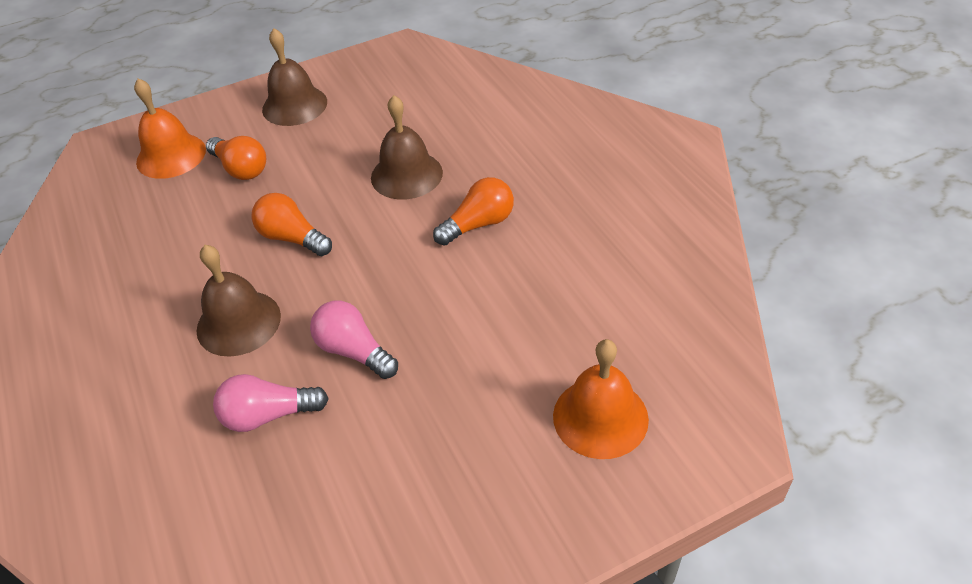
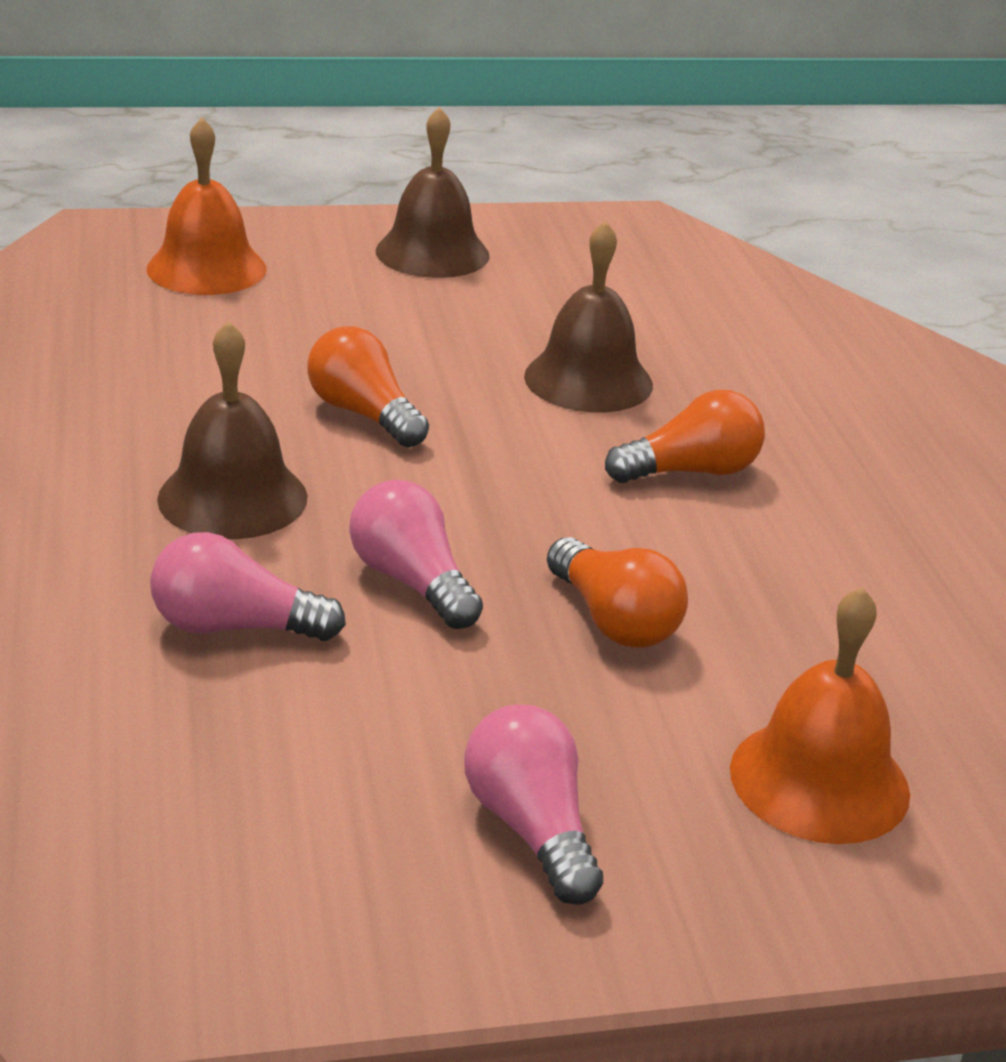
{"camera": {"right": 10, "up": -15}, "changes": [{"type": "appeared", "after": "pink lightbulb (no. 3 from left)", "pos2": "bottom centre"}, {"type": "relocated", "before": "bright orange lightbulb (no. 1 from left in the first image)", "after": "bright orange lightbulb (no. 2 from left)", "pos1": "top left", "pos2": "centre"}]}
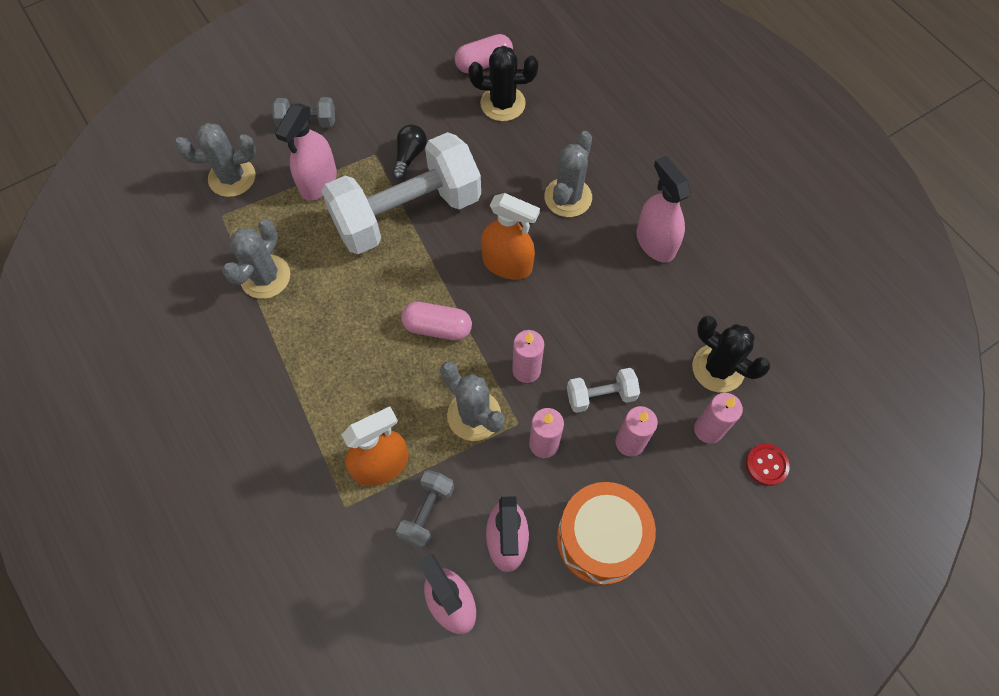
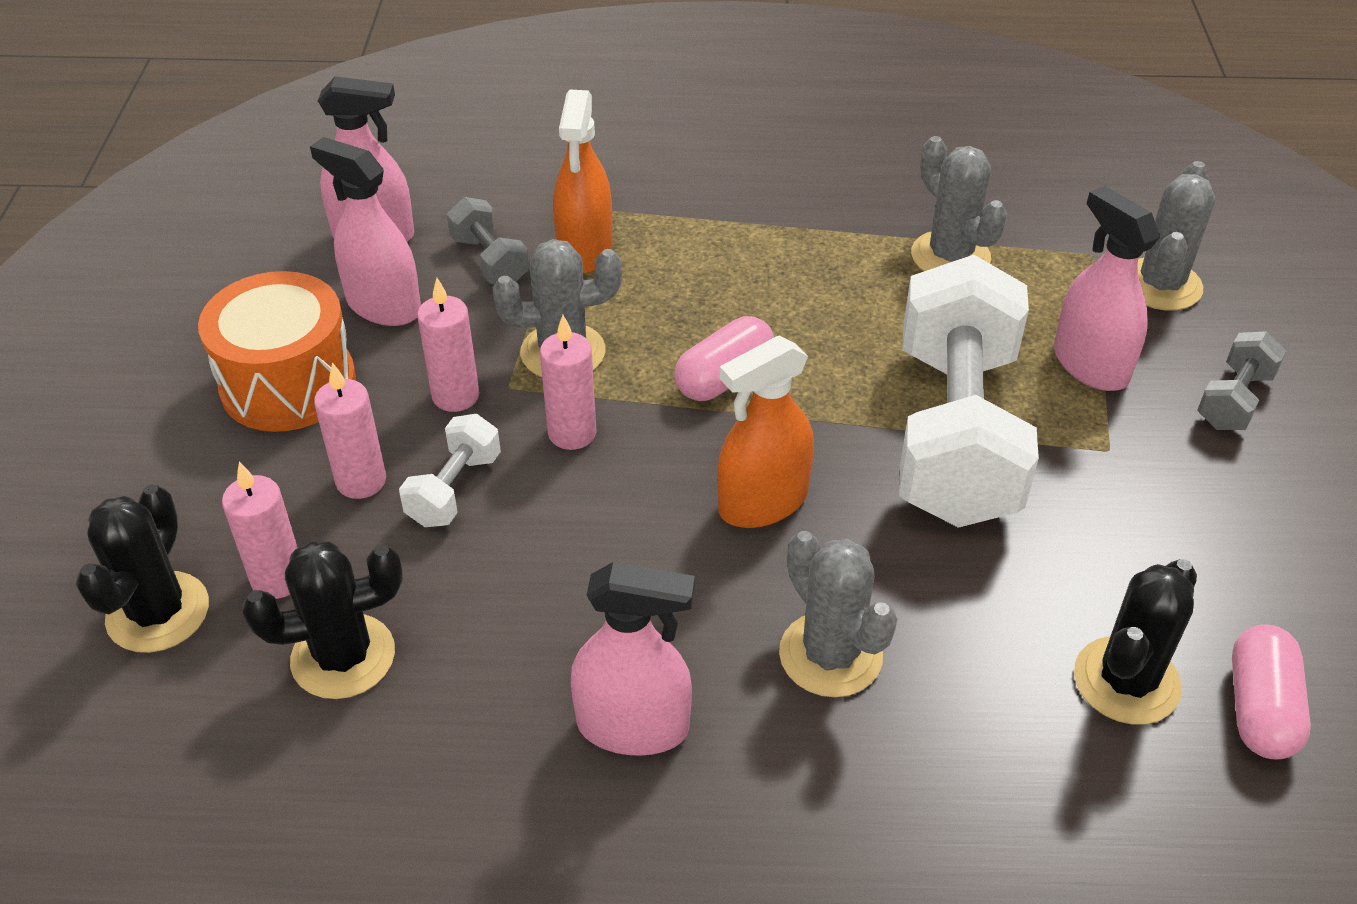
{"camera": {"right": 125, "up": -20}, "changes": [{"type": "missing", "before": "jet-black lightbulb", "pos1": "top centre"}, {"type": "exchanged", "before": "crimson button", "after": "jet-black cactus (no. 1 from left)", "pos1": "bottom right", "pos2": "middle left"}]}
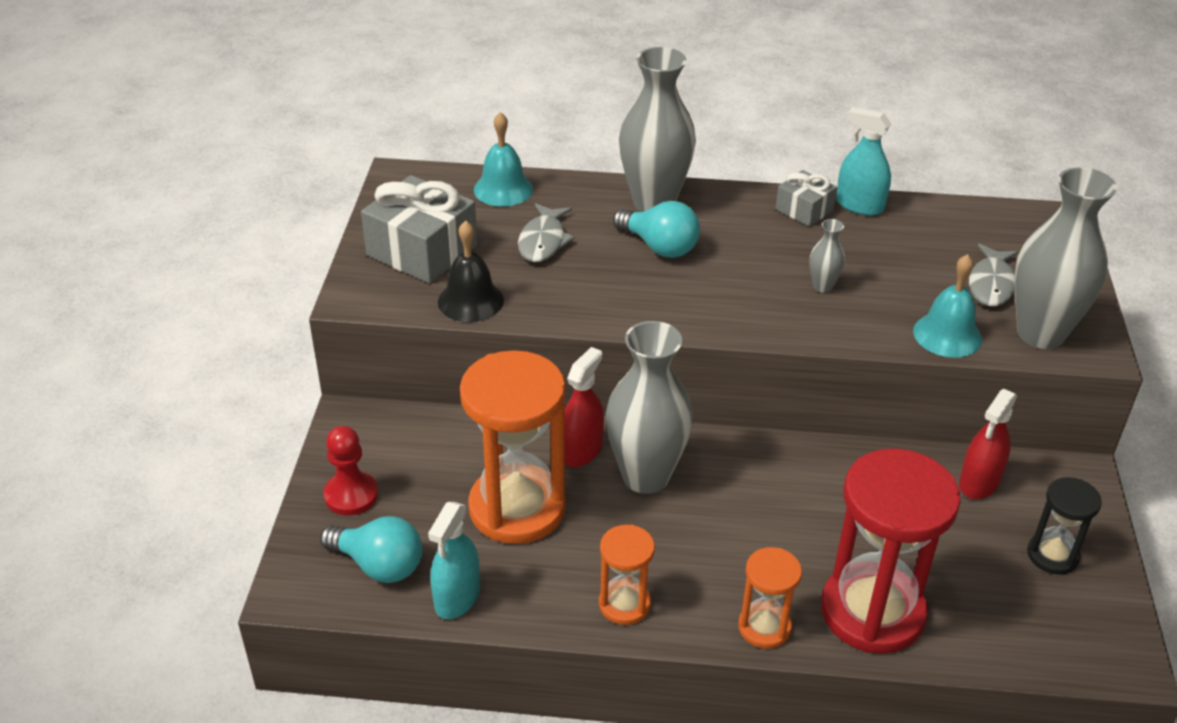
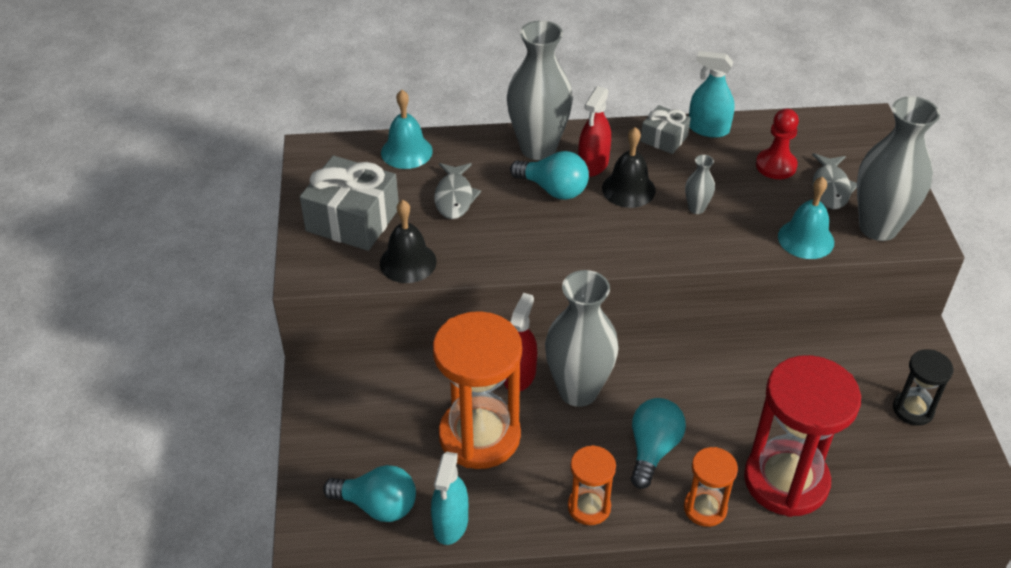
{"camera": {"right": -10, "up": 5}, "changes": [{"type": "appeared", "after": "jet-black bell (no. 2 from left)", "pos2": "top centre"}, {"type": "appeared", "after": "turquoise lightbulb (no. 3 from left)", "pos2": "bottom centre"}, {"type": "relocated", "before": "crimson game pawn", "pos1": "middle left", "pos2": "top right"}, {"type": "relocated", "before": "crimson spray cleaner (no. 2 from left)", "pos1": "middle right", "pos2": "top centre"}]}
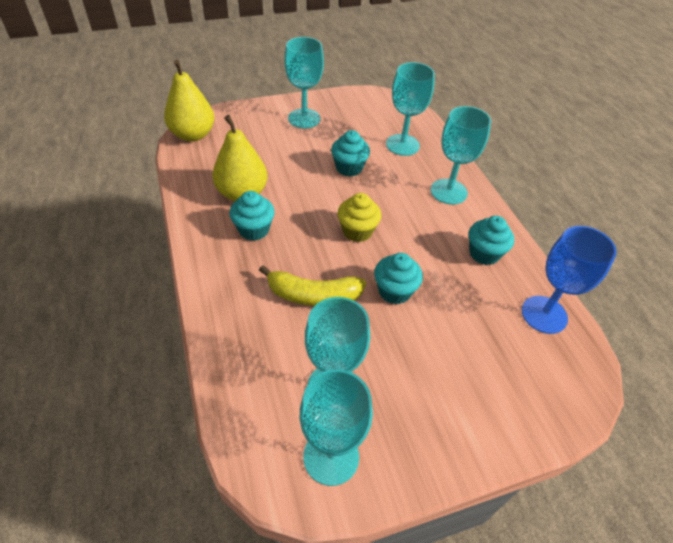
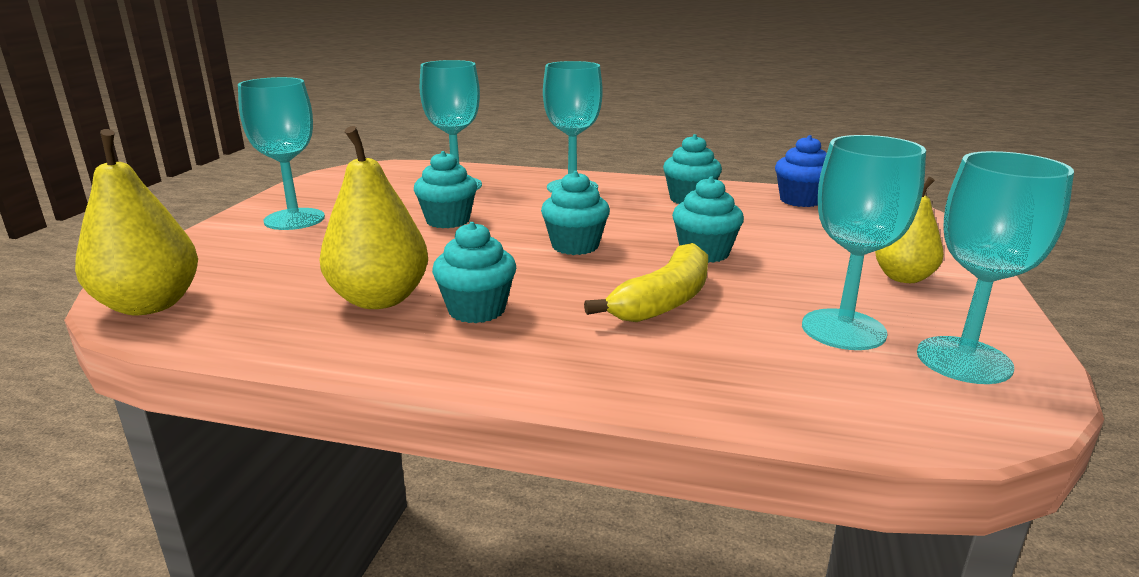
{"camera": {"right": -55, "up": -25}, "changes": [{"type": "appeared", "after": "yellow toy pear (no. 3 from left)", "pos2": "middle right"}, {"type": "exchanged", "before": "cobalt wine glass", "after": "cobalt muffin", "pos1": "middle right", "pos2": "top right"}, {"type": "colour", "before": "yellow muffin", "after": "turquoise muffin (no. 3 from left)", "pos1": "centre", "pos2": "centre"}]}
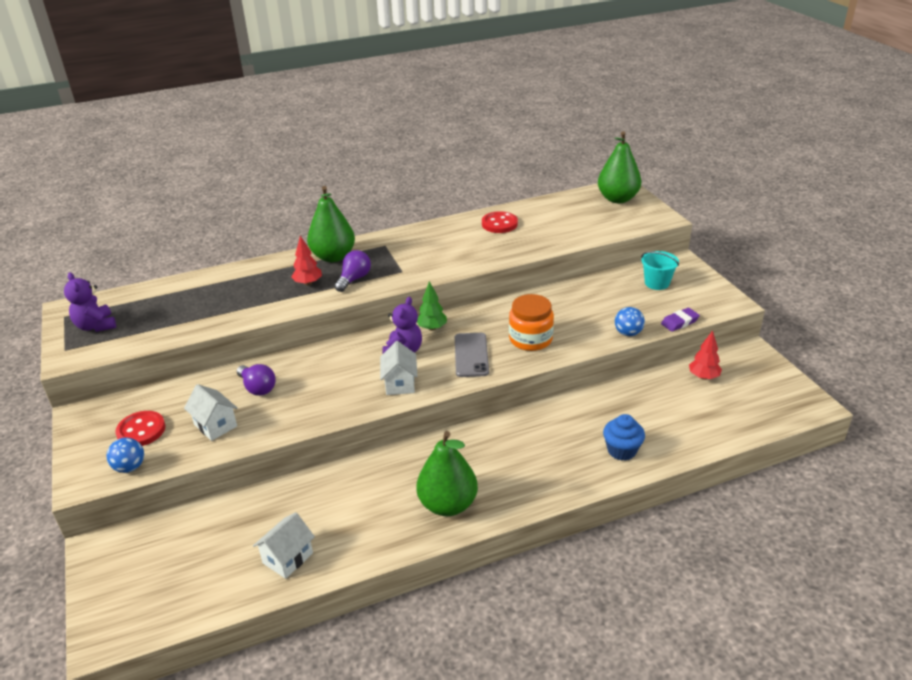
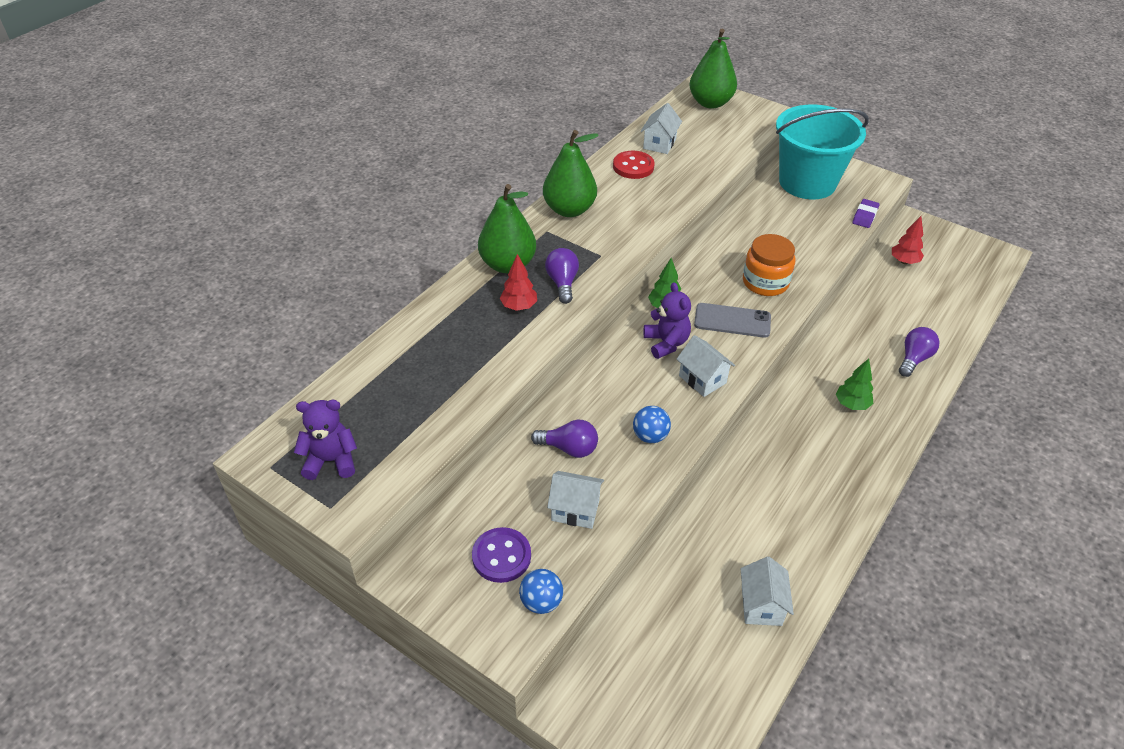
{"camera": {"right": -35, "up": 10}, "changes": [{"type": "appeared", "after": "white toy house (no. 2 from left)", "pos2": "top centre"}, {"type": "appeared", "after": "emerald tree (no. 2 from left)", "pos2": "middle right"}, {"type": "relocated", "before": "emerald toy pear (no. 2 from left)", "pos1": "bottom centre", "pos2": "top centre"}, {"type": "relocated", "before": "cobalt ball (no. 2 from left)", "pos1": "middle right", "pos2": "centre"}, {"type": "exchanged", "before": "cobalt muffin", "after": "violet lightbulb (no. 3 from left)", "pos1": "middle right", "pos2": "middle right"}, {"type": "colour", "before": "crimson button (no. 1 from left)", "after": "violet button", "pos1": "middle left", "pos2": "bottom centre"}, {"type": "spun", "before": "violet teddy (no. 1 from left)", "pos1": "middle left", "pos2": "middle left", "turn": 150}, {"type": "spun", "before": "gray mobile phone", "pos1": "centre", "pos2": "centre", "turn": -45}, {"type": "size", "before": "turquoise sand bucket", "pos1": "middle right", "pos2": "top right", "scale": 2.24}]}
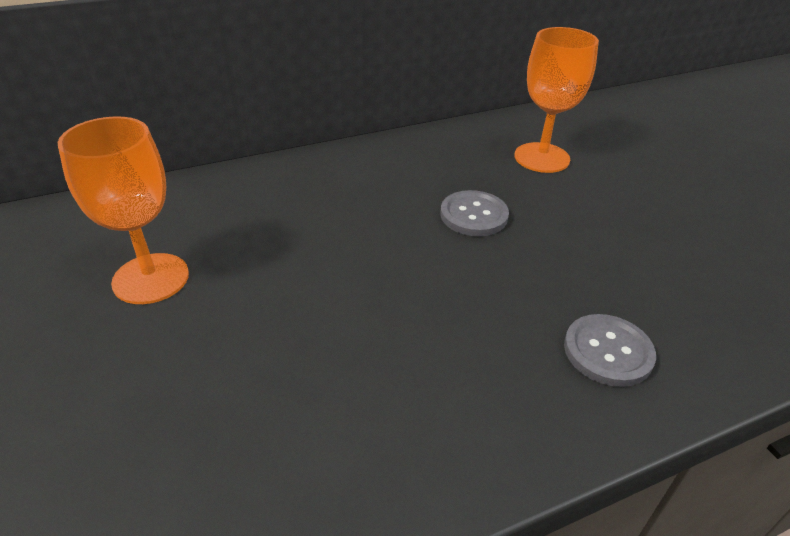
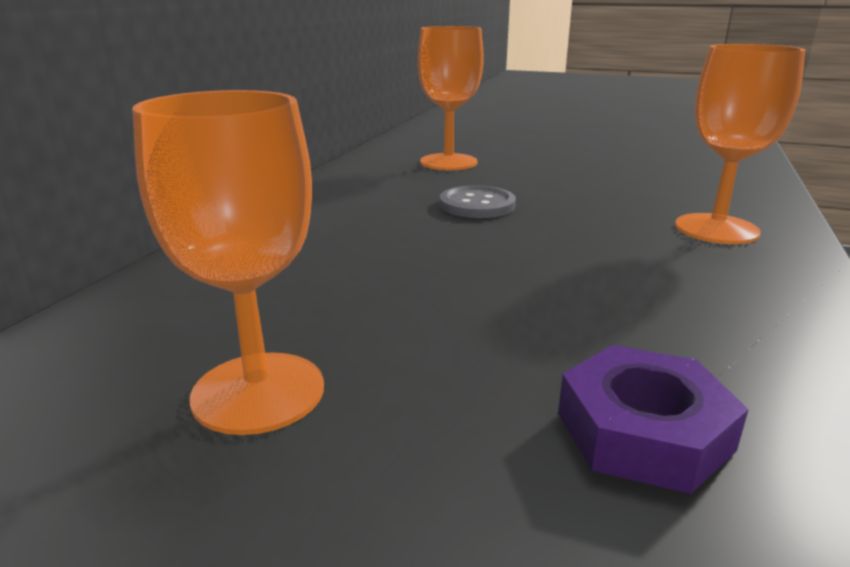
{"camera": {"right": -45, "up": -15}, "changes": [{"type": "appeared", "after": "violet nut", "pos2": "bottom right"}, {"type": "exchanged", "before": "gray button (no. 2 from left)", "after": "bright orange wine glass (no. 3 from left)", "pos1": "middle right", "pos2": "top right"}]}
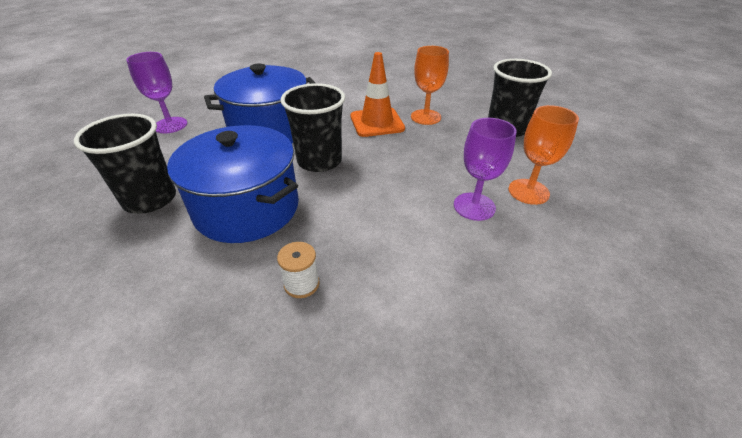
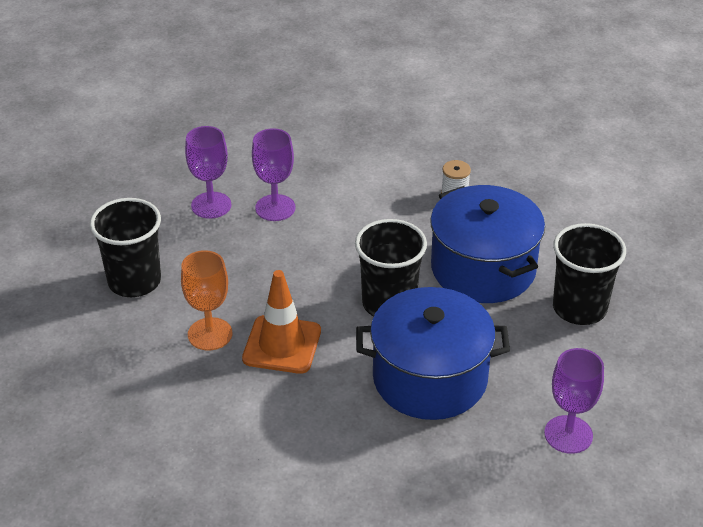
{"camera": {"right": -155, "up": 0}, "changes": [{"type": "colour", "before": "bright orange wine glass (no. 2 from left)", "after": "violet wine glass (no. 1 from left)", "pos1": "middle right", "pos2": "top left"}]}
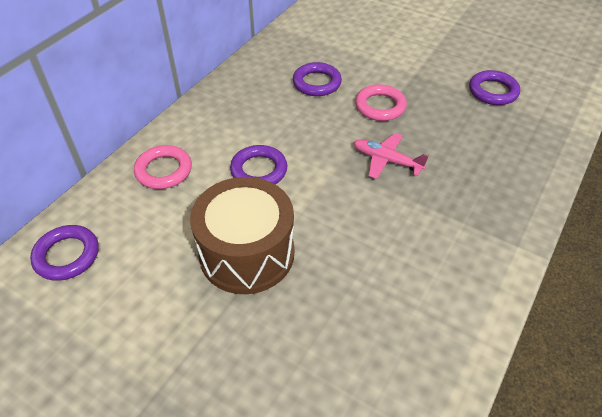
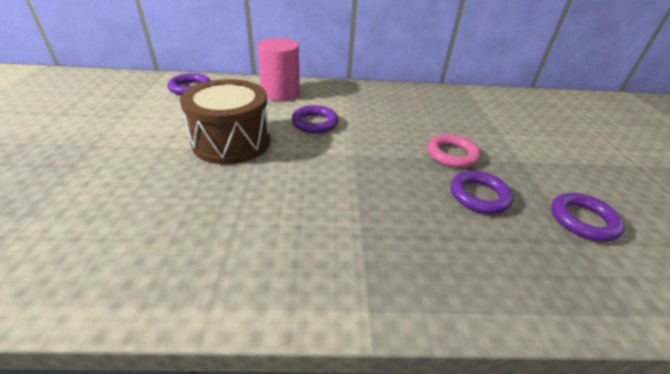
{"camera": {"right": 55, "up": -10}, "changes": [{"type": "missing", "before": "pink toy plane", "pos1": "centre"}, {"type": "relocated", "before": "violet torus (no. 3 from left)", "pos1": "top centre", "pos2": "middle right"}, {"type": "exchanged", "before": "pink torus (no. 1 from left)", "after": "pink cylinder shape", "pos1": "middle left", "pos2": "top centre"}]}
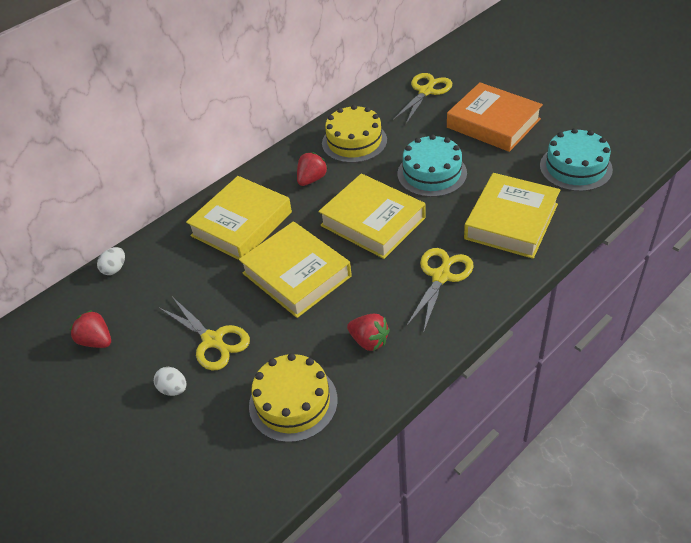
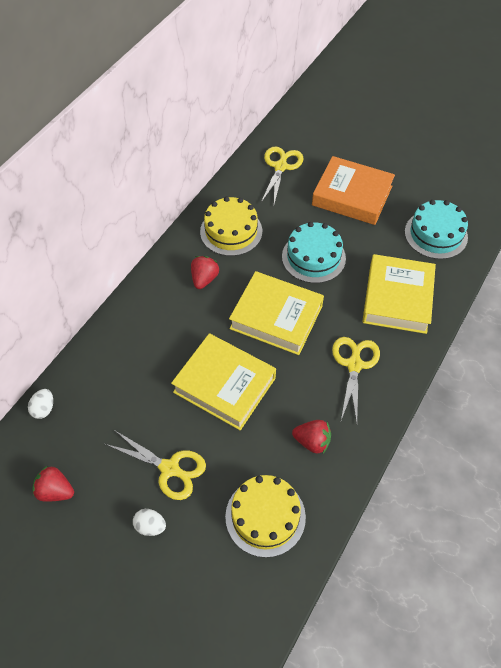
{"camera": {"right": -20, "up": 10}, "changes": [{"type": "missing", "before": "yellow book (no. 1 from left)", "pos1": "centre"}]}
